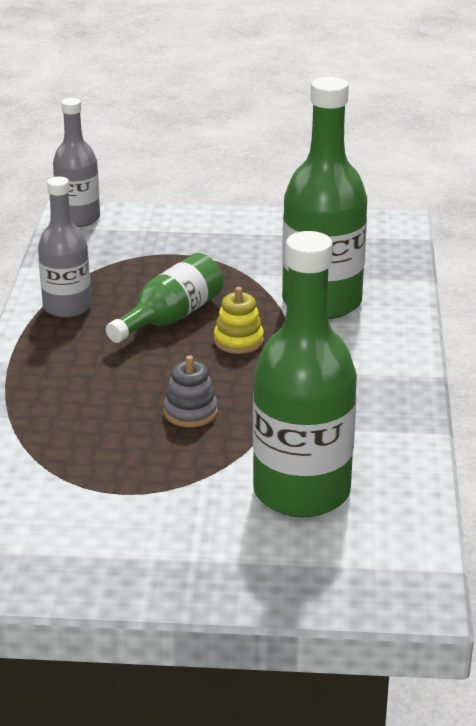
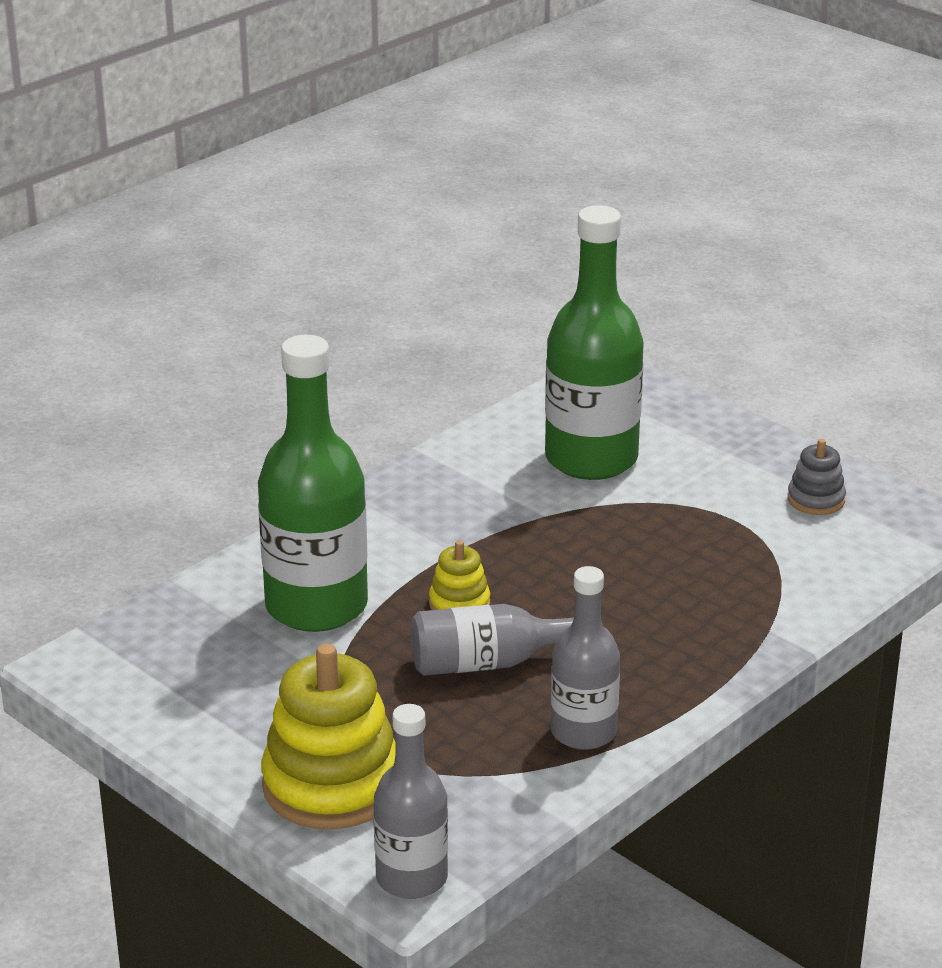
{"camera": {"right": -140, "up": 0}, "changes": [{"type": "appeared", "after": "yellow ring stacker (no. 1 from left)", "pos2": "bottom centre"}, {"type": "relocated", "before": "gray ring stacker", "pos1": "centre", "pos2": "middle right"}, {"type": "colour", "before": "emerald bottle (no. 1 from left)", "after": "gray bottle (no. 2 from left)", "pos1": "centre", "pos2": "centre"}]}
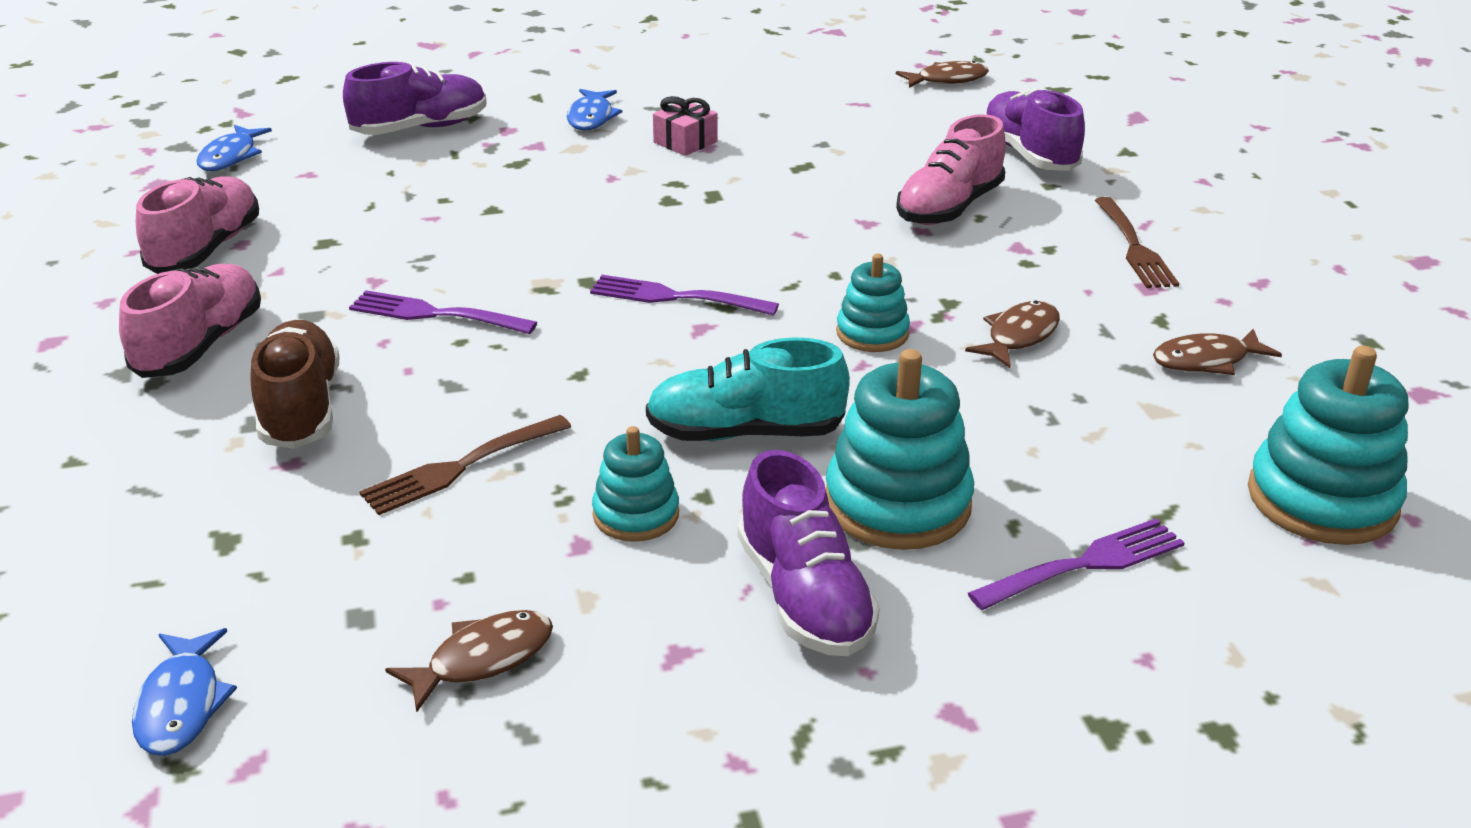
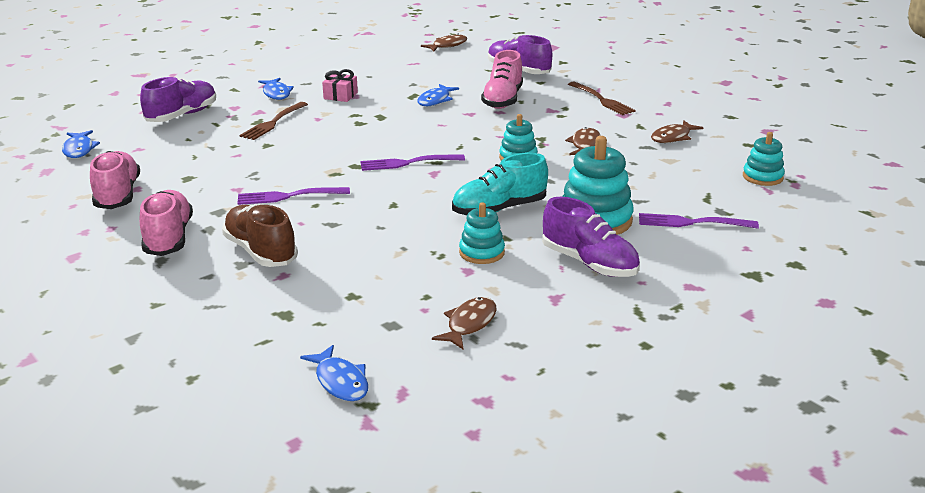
{"camera": {"right": -25, "up": -5}, "changes": [{"type": "appeared", "after": "cobalt fish figure (no. 4 from left)", "pos2": "top centre"}, {"type": "relocated", "before": "dark brown table fork (no. 1 from left)", "pos1": "middle left", "pos2": "top left"}, {"type": "spun", "before": "violet table fork (no. 3 from left)", "pos1": "bottom right", "pos2": "middle right", "turn": -120}, {"type": "size", "before": "turquoise ring stacker (no. 4 from left)", "pos1": "middle right", "pos2": "top right", "scale": 0.58}]}
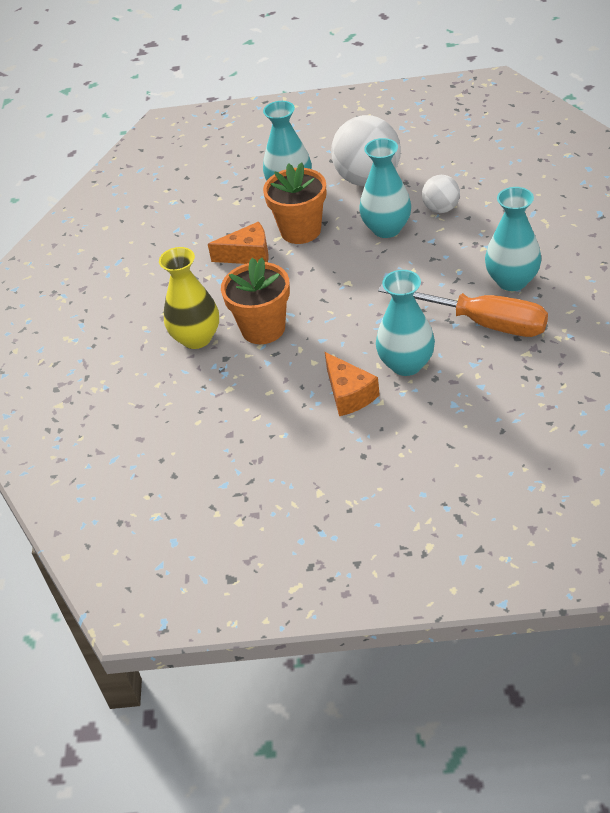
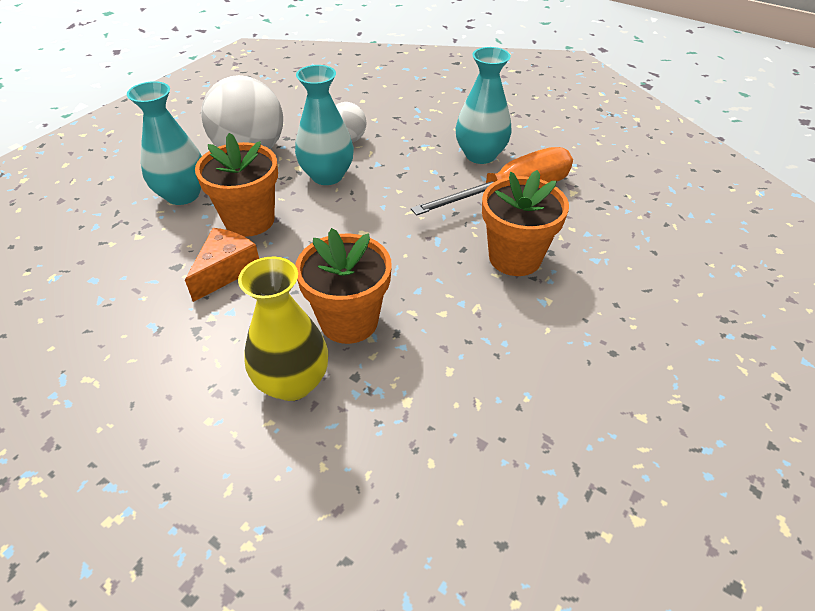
{"camera": {"right": -60, "up": 0}, "changes": [{"type": "missing", "before": "bright orange cheese wedge (no. 2 from left)", "pos1": "centre"}, {"type": "exchanged", "before": "turquoise tall vase (no. 3 from left)", "after": "bright orange potted plant (no. 3 from left)", "pos1": "centre", "pos2": "centre"}]}
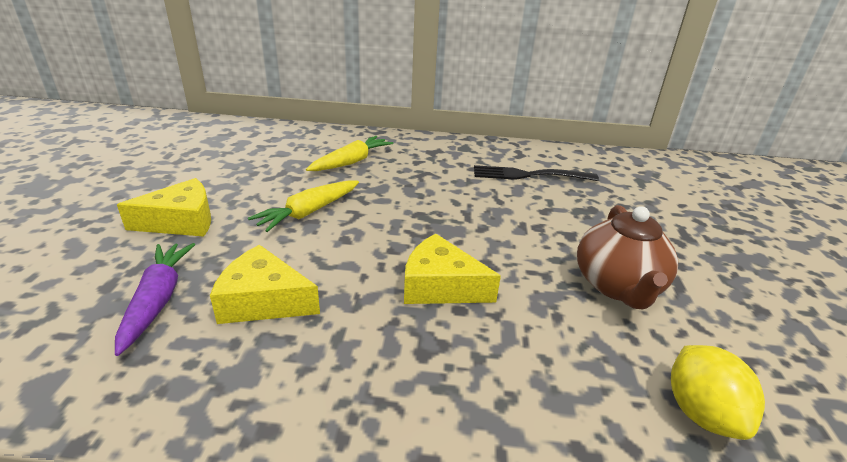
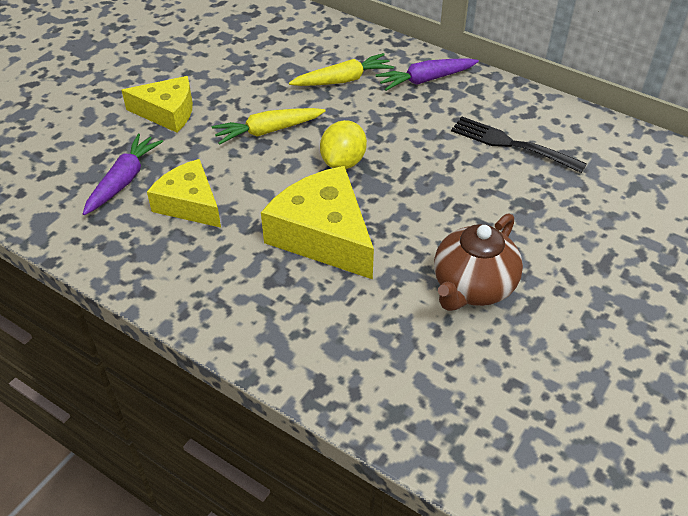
{"camera": {"right": 30, "up": 15}, "changes": [{"type": "appeared", "after": "violet toy carrot (no. 2 from left)", "pos2": "top centre"}, {"type": "relocated", "before": "yellow lemon", "pos1": "bottom right", "pos2": "top centre"}, {"type": "size", "before": "yellow cheese wedge (no. 3 from left)", "pos1": "centre", "pos2": "centre", "scale": 1.52}]}
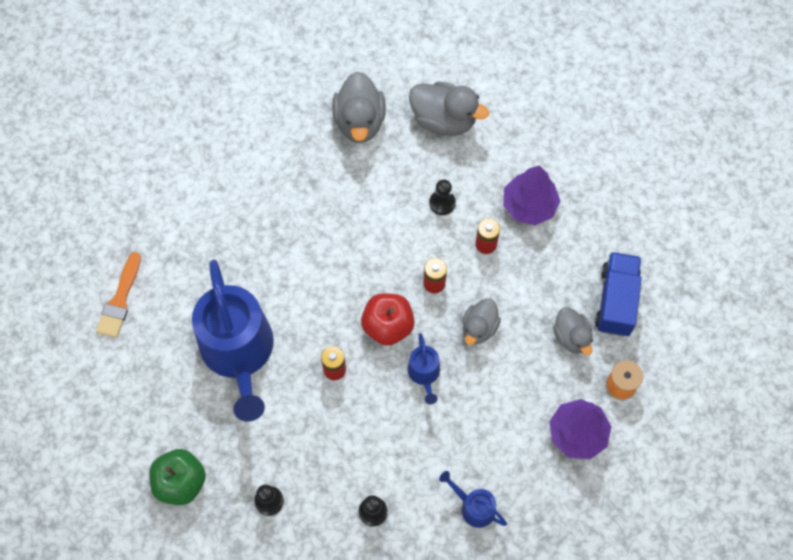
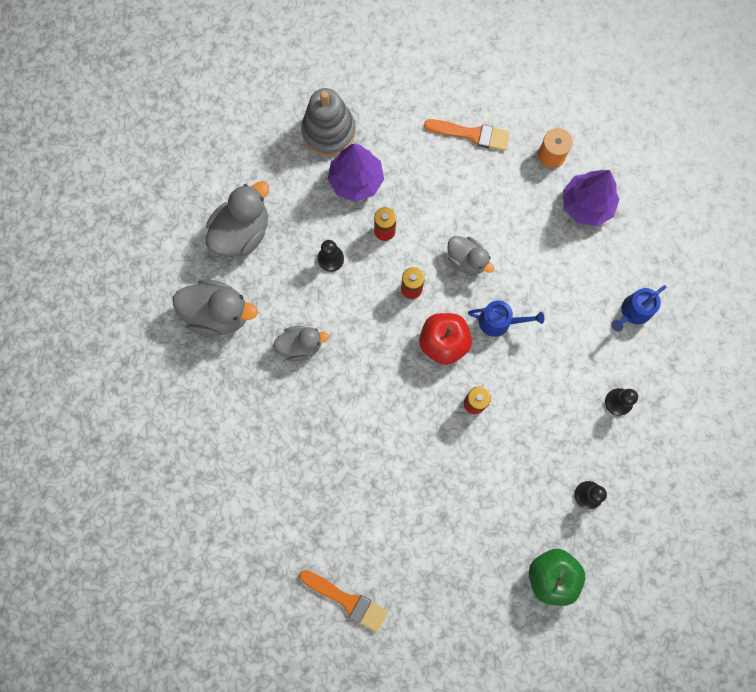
{"camera": {"right": -75, "up": 10}, "changes": [{"type": "missing", "before": "cobalt watering pot (no. 1 from left)", "pos1": "middle left"}, {"type": "appeared", "after": "gray ring stacker", "pos2": "top centre"}, {"type": "relocated", "before": "gray duck (no. 4 from left in the first image)", "after": "gray duck (no. 3 from left)", "pos1": "middle right", "pos2": "centre"}, {"type": "exchanged", "before": "cobalt truck", "after": "bright orange paintbrush (no. 2 from left)", "pos1": "middle right", "pos2": "top centre"}]}
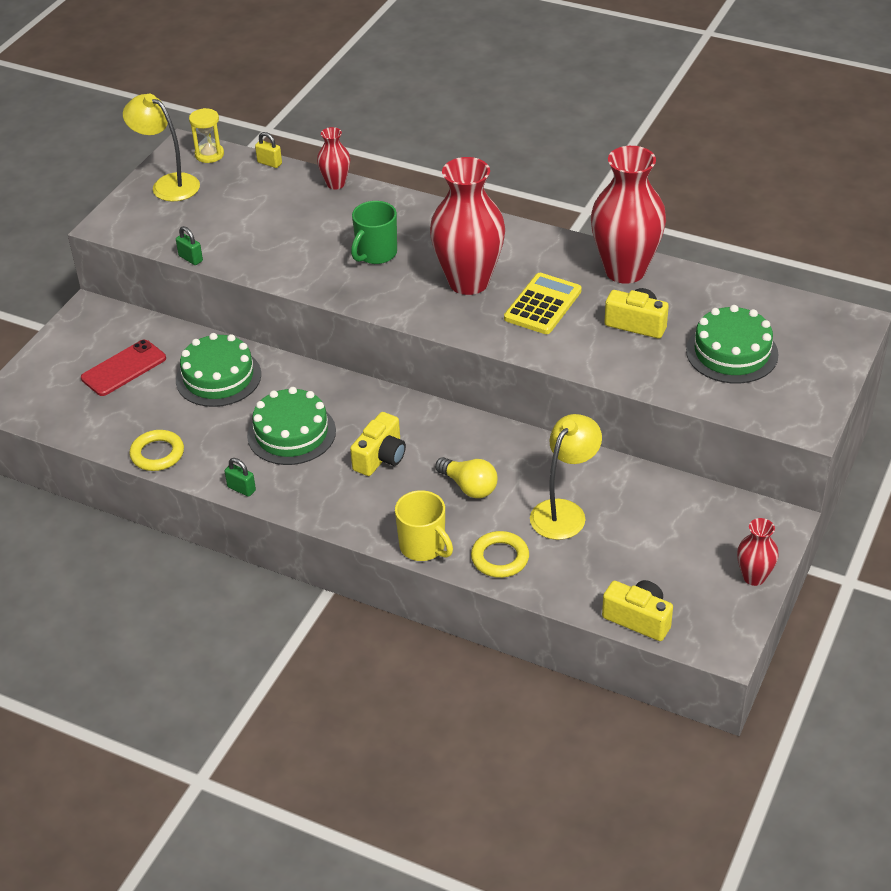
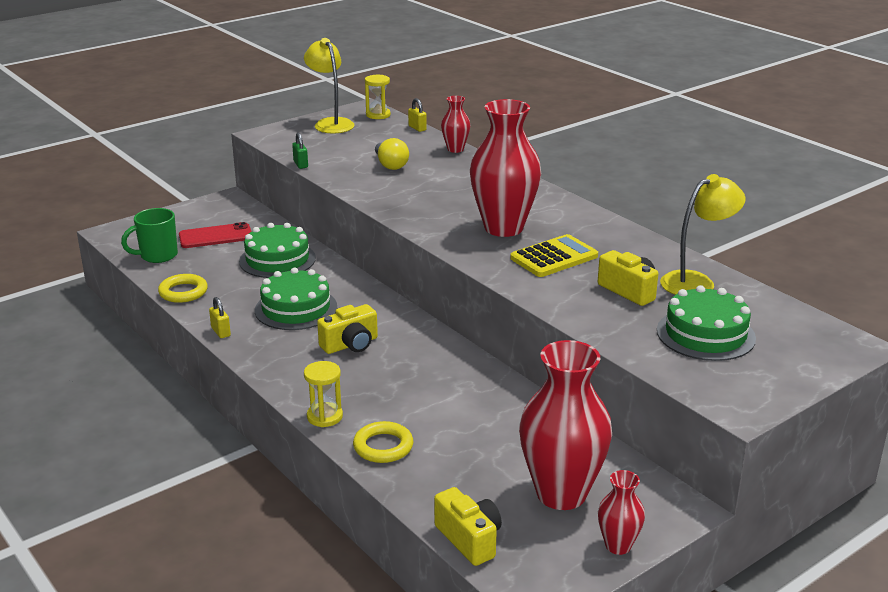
{"camera": {"right": 25, "up": -15}, "changes": [{"type": "relocated", "before": "emerald tea mug", "pos1": "top centre", "pos2": "middle left"}, {"type": "relocated", "before": "yellow lightbulb", "pos1": "centre", "pos2": "top centre"}, {"type": "relocated", "before": "yellow reading lamp (no. 2 from left)", "pos1": "centre", "pos2": "middle right"}, {"type": "relocated", "before": "crimson tall vase (no. 3 from left)", "pos1": "top right", "pos2": "bottom centre"}, {"type": "exchanged", "before": "yellow tea mug", "after": "yellow sandglass (no. 1 from left)", "pos1": "centre", "pos2": "centre"}, {"type": "colour", "before": "emerald lock (no. 2 from left)", "after": "yellow lock (no. 1 from left)", "pos1": "middle left", "pos2": "middle left"}]}
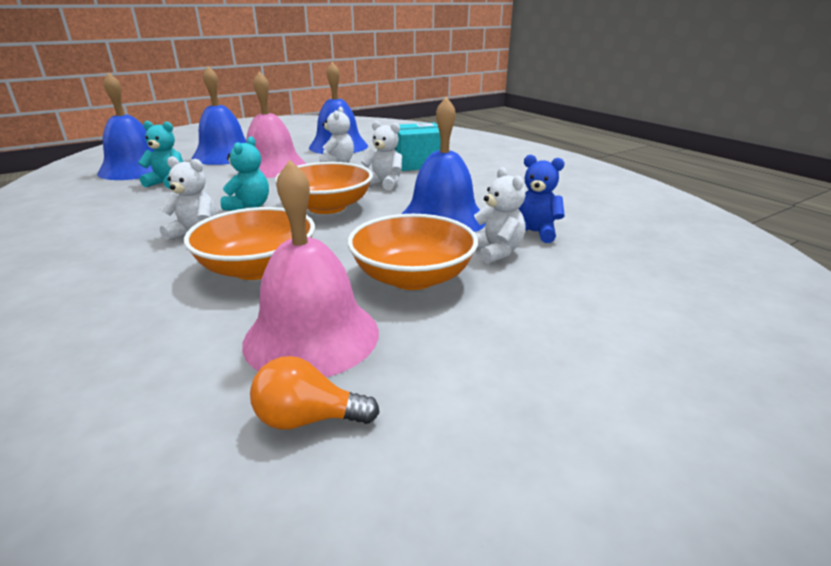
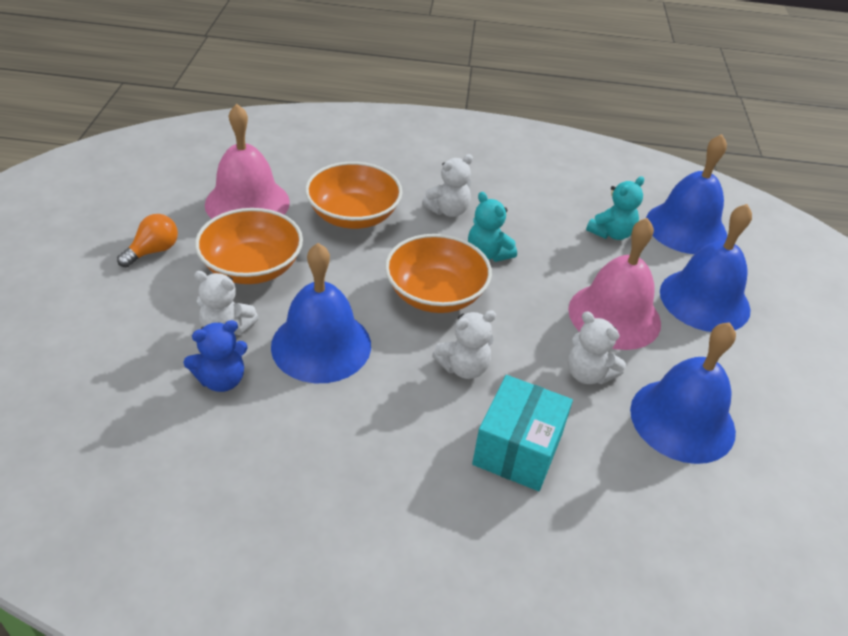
{"camera": {"right": 125, "up": 15}, "changes": [{"type": "relocated", "before": "bright orange lightbulb", "pos1": "bottom centre", "pos2": "middle left"}]}
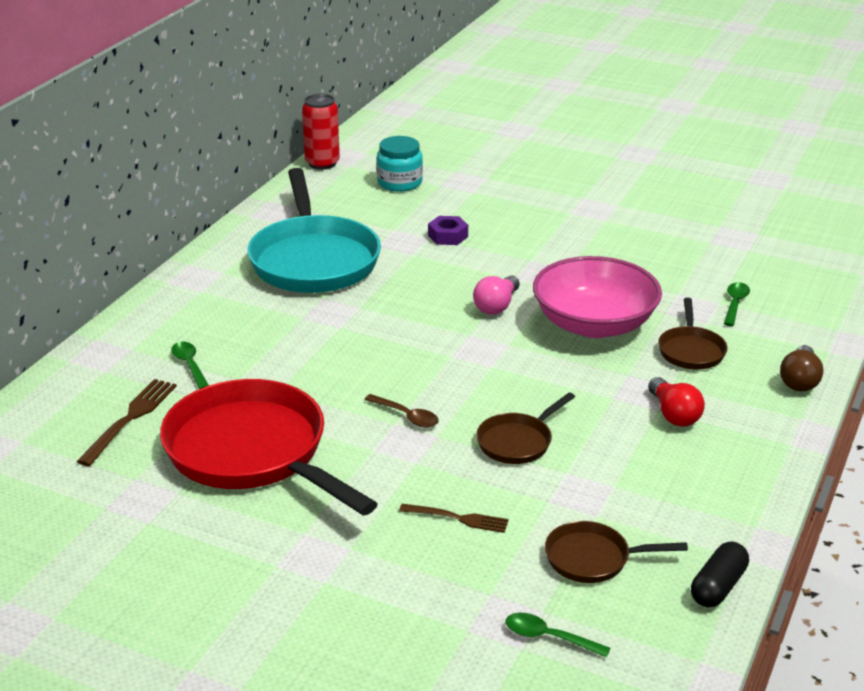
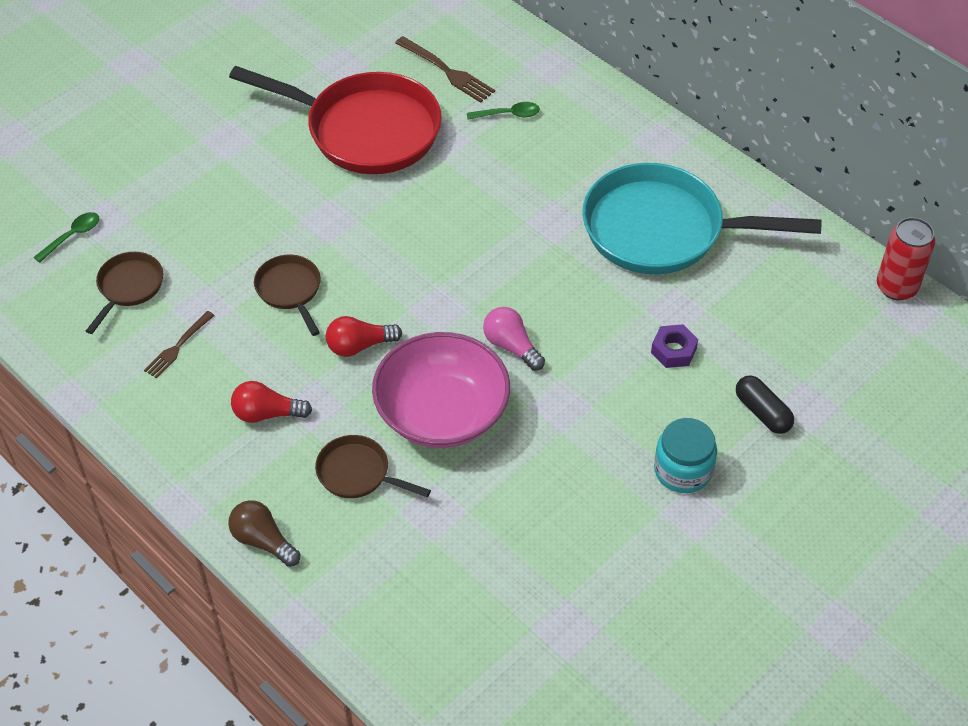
{"camera": {"right": 110, "up": 20}, "changes": [{"type": "missing", "before": "dark brown tablespoon", "pos1": "centre"}, {"type": "missing", "before": "emerald tablespoon (no. 3 from left)", "pos1": "middle right"}, {"type": "appeared", "after": "crimson lightbulb (no. 2 from left)", "pos2": "centre"}, {"type": "relocated", "before": "turquoise preserve jar", "pos1": "top centre", "pos2": "middle right"}, {"type": "relocated", "before": "dark brown table fork (no. 2 from left in the first image)", "after": "dark brown table fork (no. 1 from left)", "pos1": "bottom centre", "pos2": "middle left"}, {"type": "relocated", "before": "jet-black capsule", "pos1": "bottom right", "pos2": "middle right"}, {"type": "spun", "before": "crimson frying pan", "pos1": "middle left", "pos2": "top centre", "turn": 45}]}
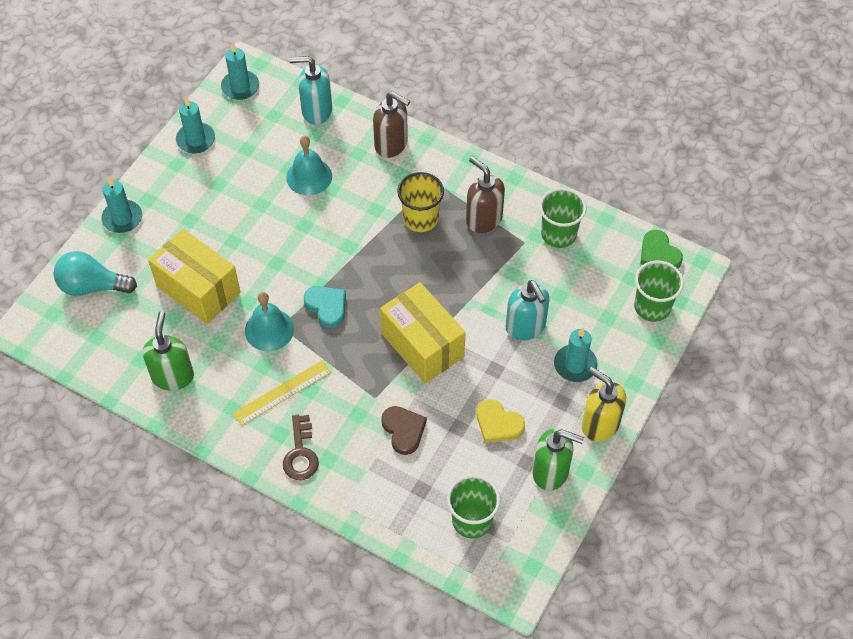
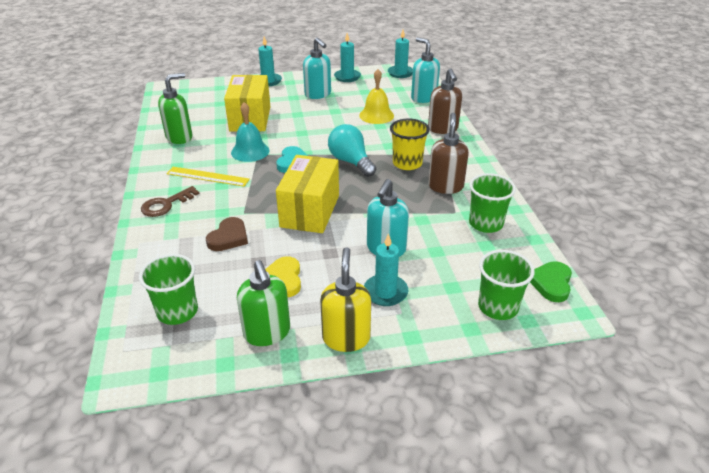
{"camera": {"right": 50, "up": -20}, "changes": [{"type": "appeared", "after": "turquoise pump bottle (no. 1 from left)", "pos2": "top centre"}, {"type": "relocated", "before": "turquoise lightbulb", "pos1": "middle left", "pos2": "top centre"}, {"type": "colour", "before": "turquoise bell (no. 2 from left)", "after": "yellow bell", "pos1": "top centre", "pos2": "top centre"}]}
